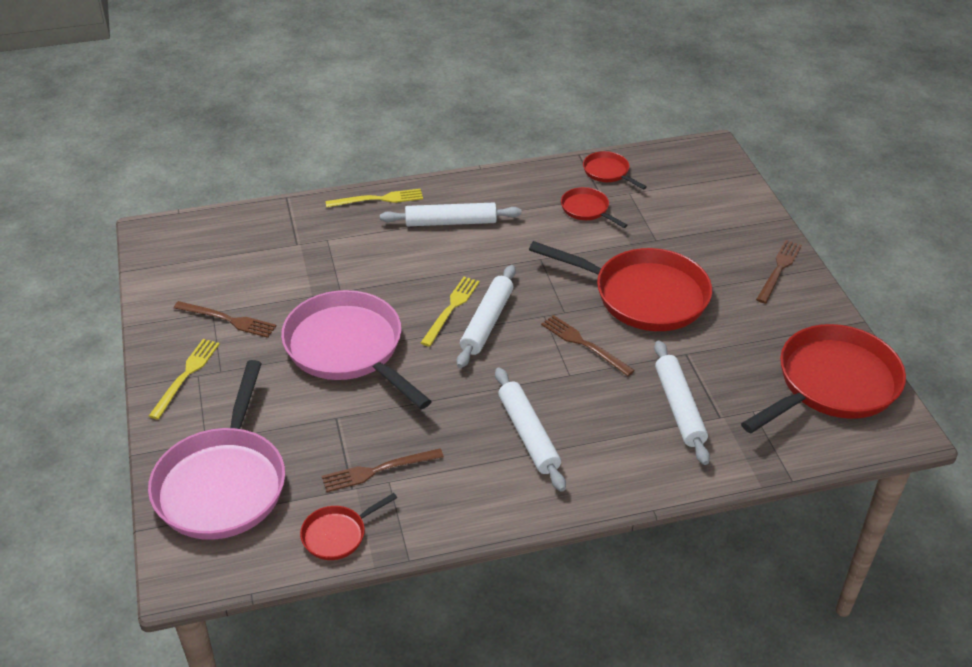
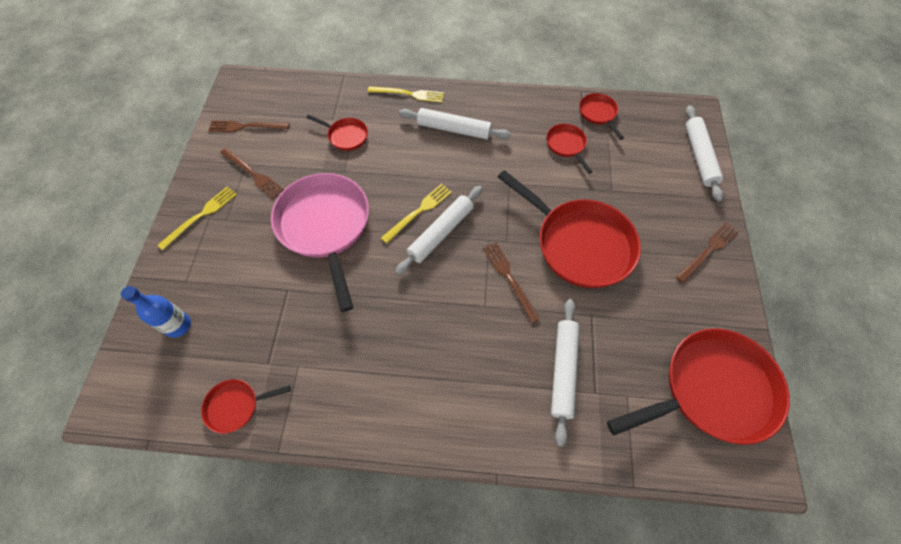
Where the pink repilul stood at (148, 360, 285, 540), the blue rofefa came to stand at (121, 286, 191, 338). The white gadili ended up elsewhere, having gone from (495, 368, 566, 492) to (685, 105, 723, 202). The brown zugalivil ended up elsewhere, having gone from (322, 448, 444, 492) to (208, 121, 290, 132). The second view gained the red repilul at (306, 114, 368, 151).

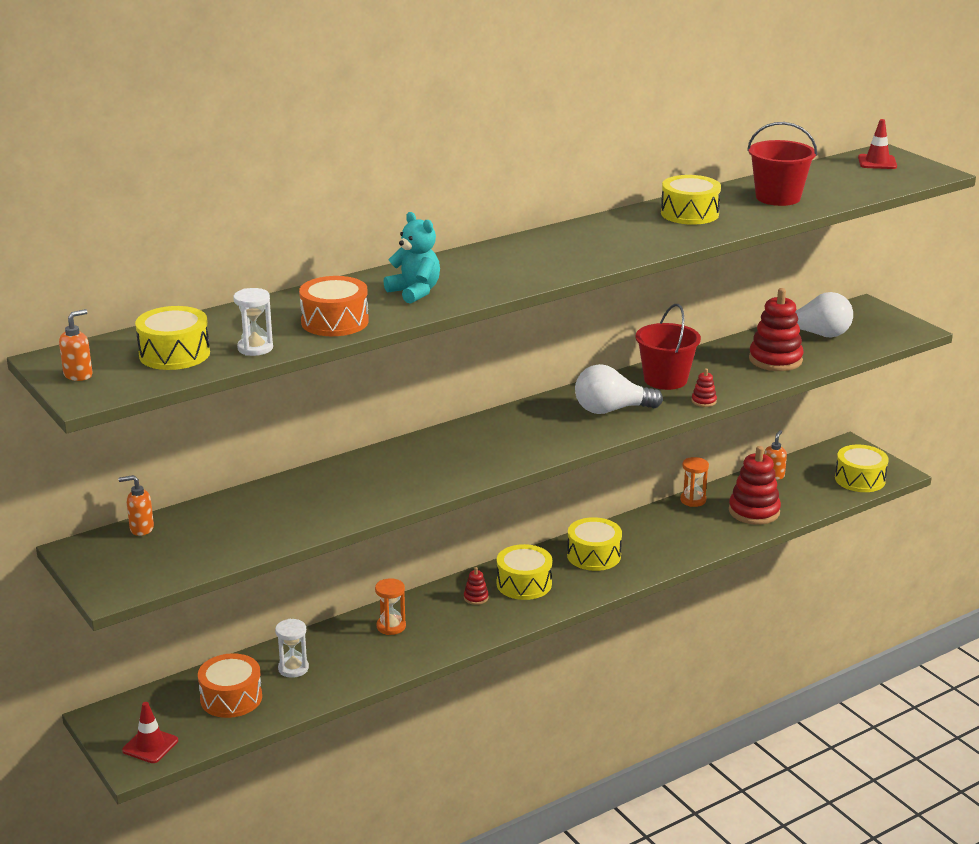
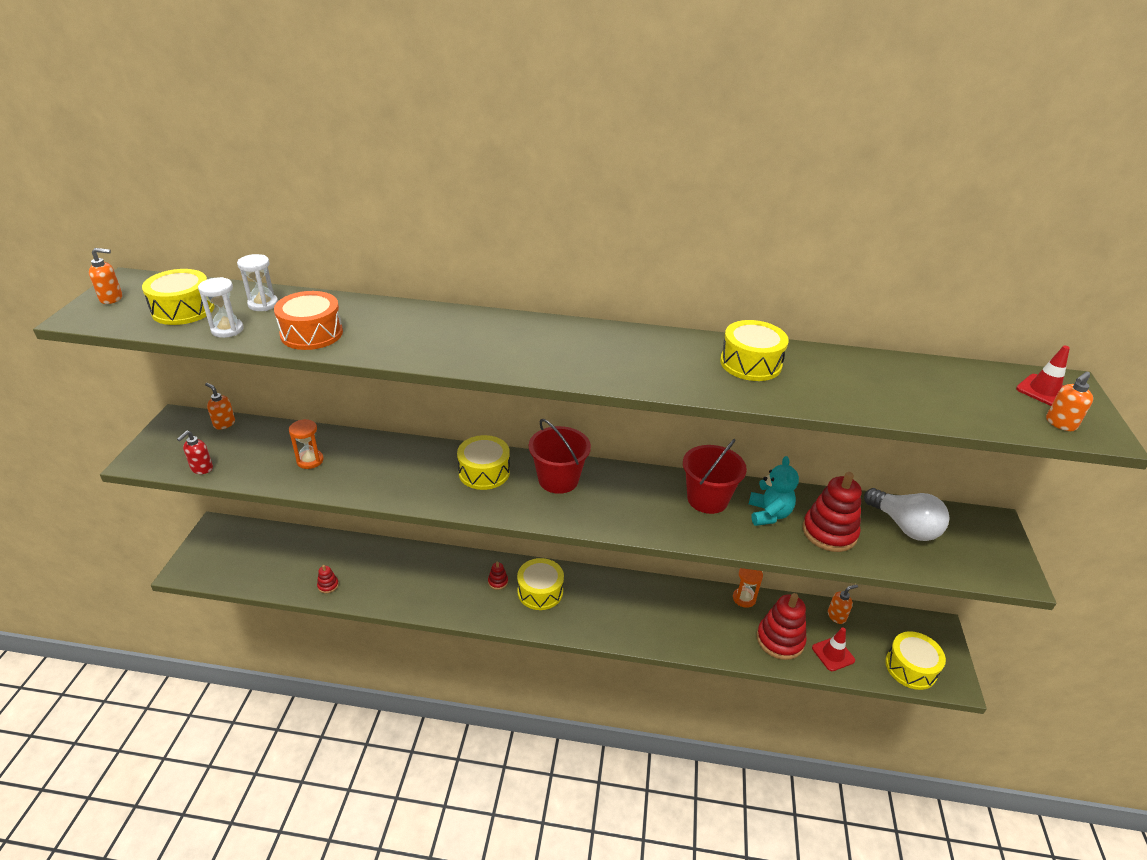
The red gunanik ended up elsewhere, having gone from (747, 122, 817, 206) to (529, 419, 591, 494). The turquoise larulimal ended up elsewhere, having gone from (384, 212, 440, 304) to (749, 456, 799, 526). The second view lost the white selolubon at (575, 364, 663, 414). The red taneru ended up elsewhere, having gone from (692, 368, 717, 407) to (317, 565, 339, 593). The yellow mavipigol ended up elsewhere, having gone from (567, 517, 622, 571) to (457, 435, 510, 490). The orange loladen ended up elsewhere, having gone from (375, 578, 406, 635) to (289, 419, 323, 469). The white loladen ended up elsewhere, having gone from (275, 619, 309, 678) to (237, 254, 278, 311). The second view lost the orange mavipigol at (198, 653, 262, 718). The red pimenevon ended up elsewhere, having gone from (122, 702, 178, 763) to (812, 627, 855, 671). The second view gained the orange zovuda at (1046, 372, 1093, 431). The second view gained the red zovuda at (177, 431, 213, 474).

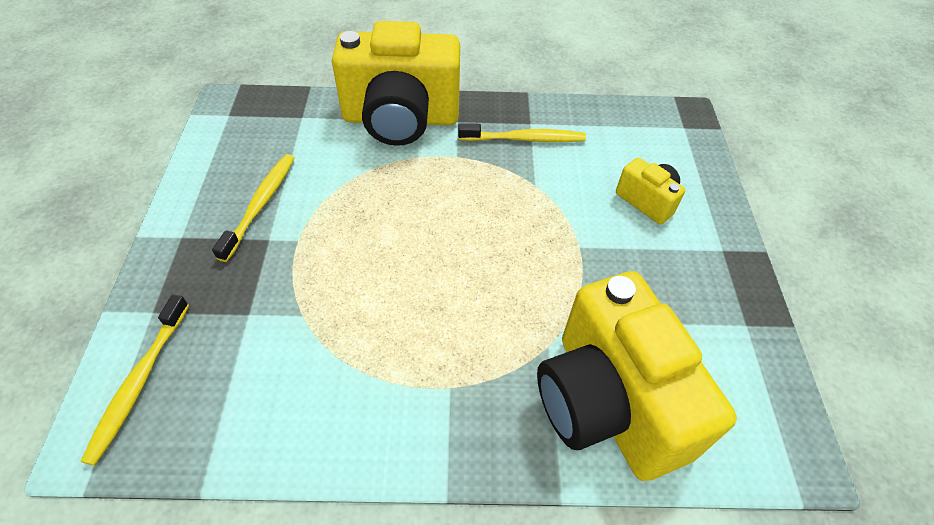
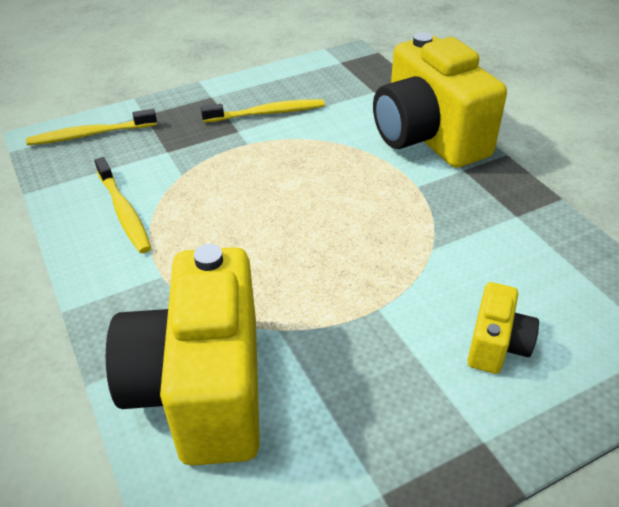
The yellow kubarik ended up elsewhere, having gone from (458, 123, 586, 142) to (94, 157, 151, 253). The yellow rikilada at (537, 271, 737, 481) ended up facing another way, 45 degrees counterclockwise from before.

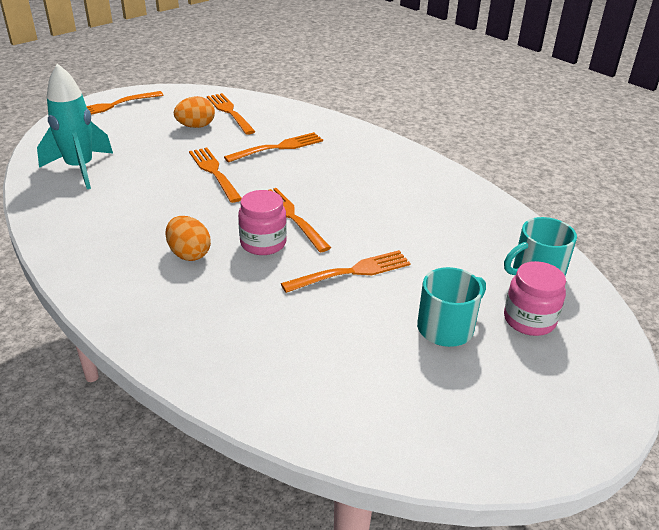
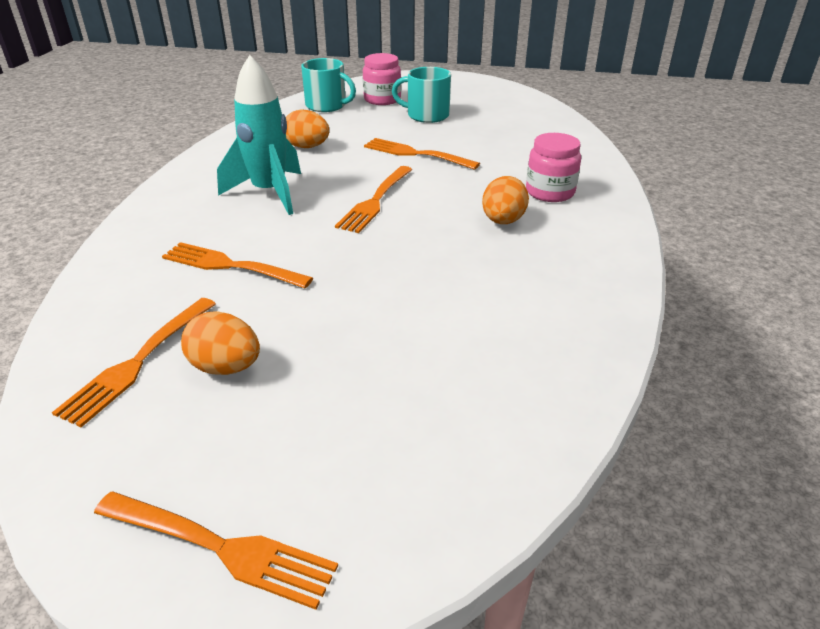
The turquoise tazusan ended up elsewhere, having gone from (37, 64, 113, 189) to (217, 55, 301, 215). The second view lost the orange zugalivil at (189, 148, 242, 203). The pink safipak ended up elsewhere, having gone from (238, 190, 287, 255) to (526, 133, 581, 202). The second view gained the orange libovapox at (286, 109, 329, 148).

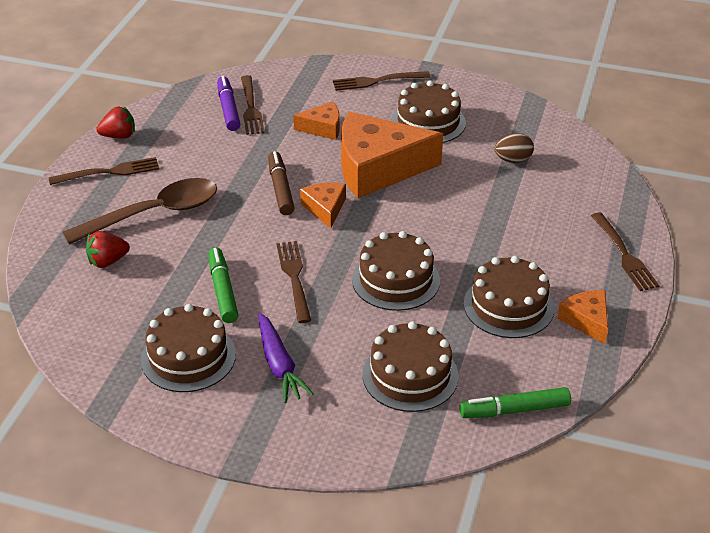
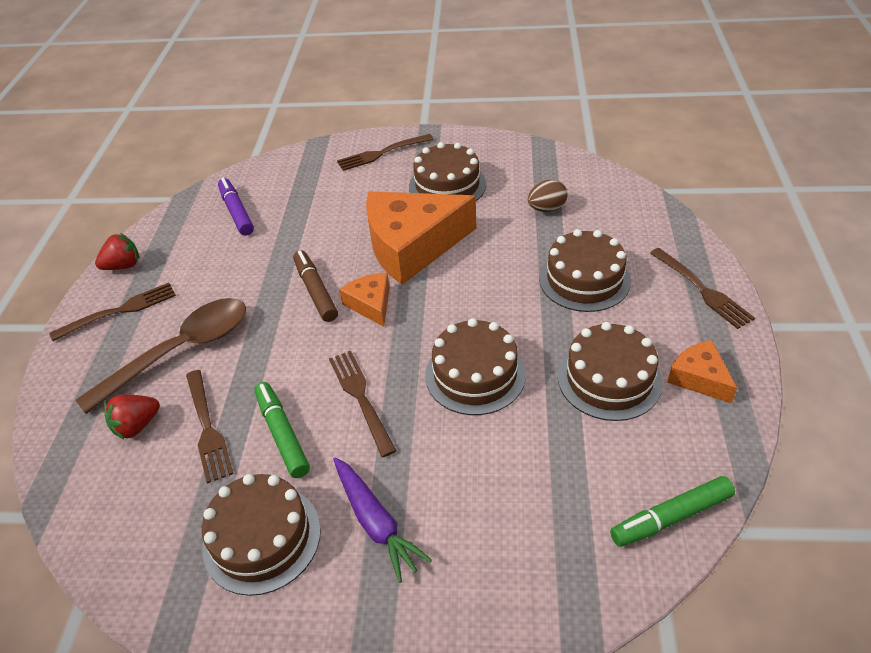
The brown zugalivil ended up elsewhere, having gone from (241, 75, 265, 135) to (186, 370, 233, 484). The second view lost the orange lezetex at (293, 101, 340, 140). The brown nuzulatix ended up elsewhere, having gone from (362, 321, 459, 412) to (539, 229, 631, 312).

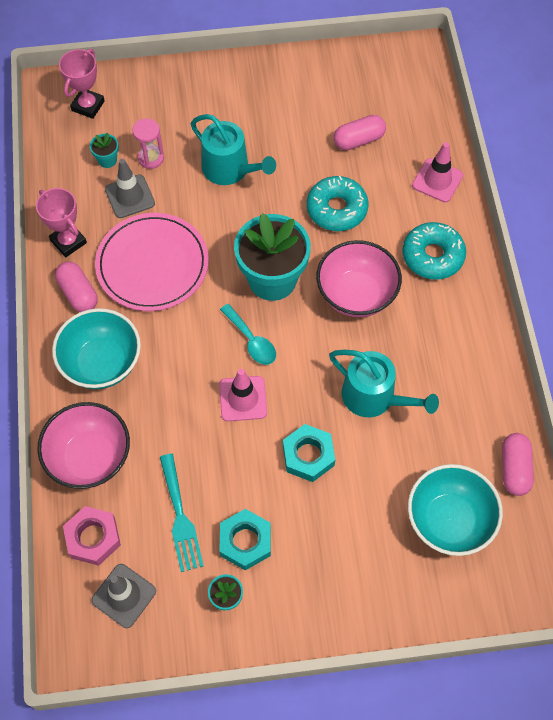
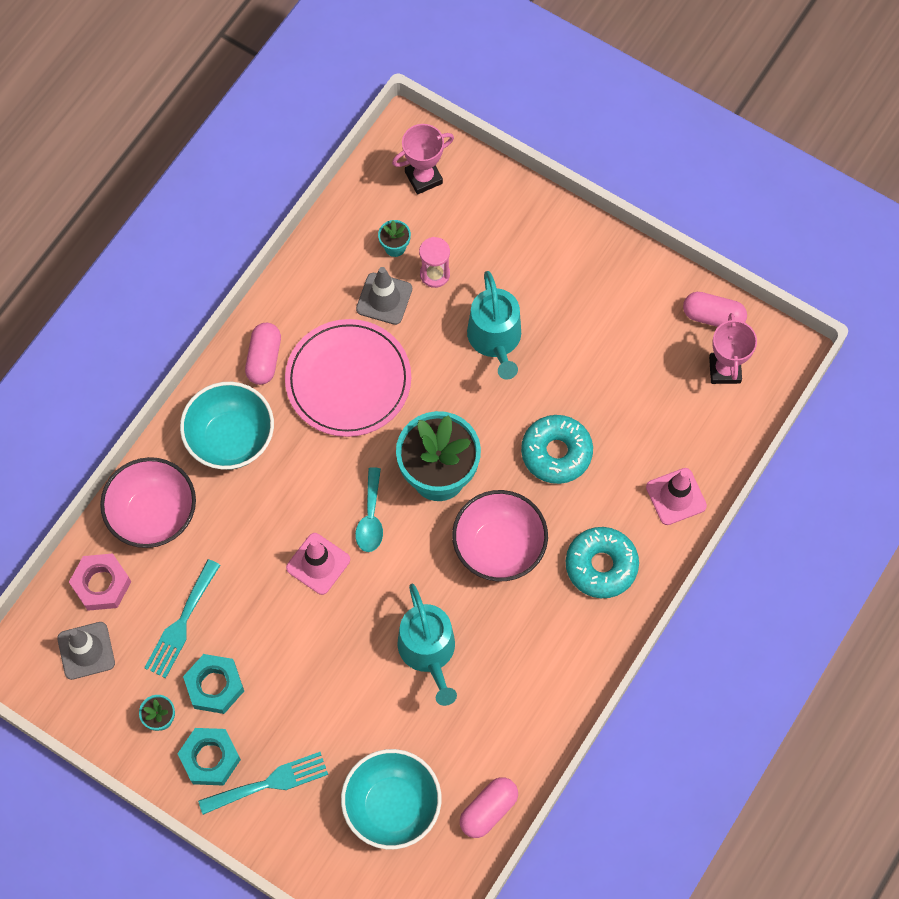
The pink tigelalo ended up elsewhere, having gone from (334, 115, 386, 150) to (683, 292, 747, 327). The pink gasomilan ended up elsewhere, having gone from (36, 188, 87, 257) to (709, 313, 757, 384). The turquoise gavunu ended up elsewhere, having gone from (283, 424, 335, 482) to (178, 728, 241, 786). The second view gained the turquoise zugalivil at (198, 752, 328, 815).

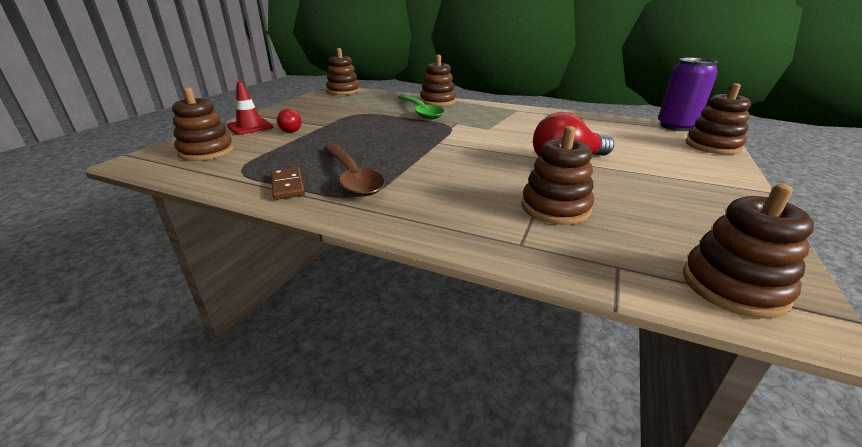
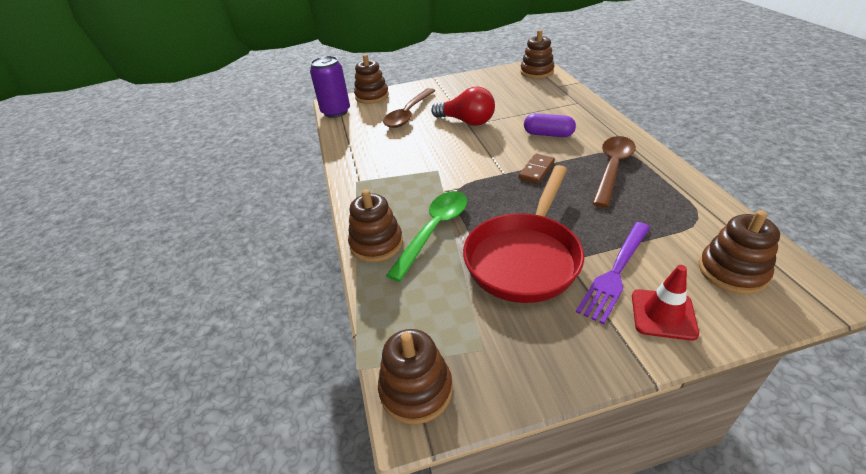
Where the red selolubon stood at (277, 109, 302, 133), the purple zugalivil came to stand at (576, 222, 651, 324). The second view lost the brown taneru at (521, 126, 594, 225). The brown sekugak ended up elsewhere, having gone from (271, 167, 305, 200) to (519, 154, 555, 184). The second view gained the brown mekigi at (383, 88, 435, 128). The second view gained the purple tigelalo at (524, 113, 576, 137). The second view gained the red repilul at (463, 165, 584, 303).

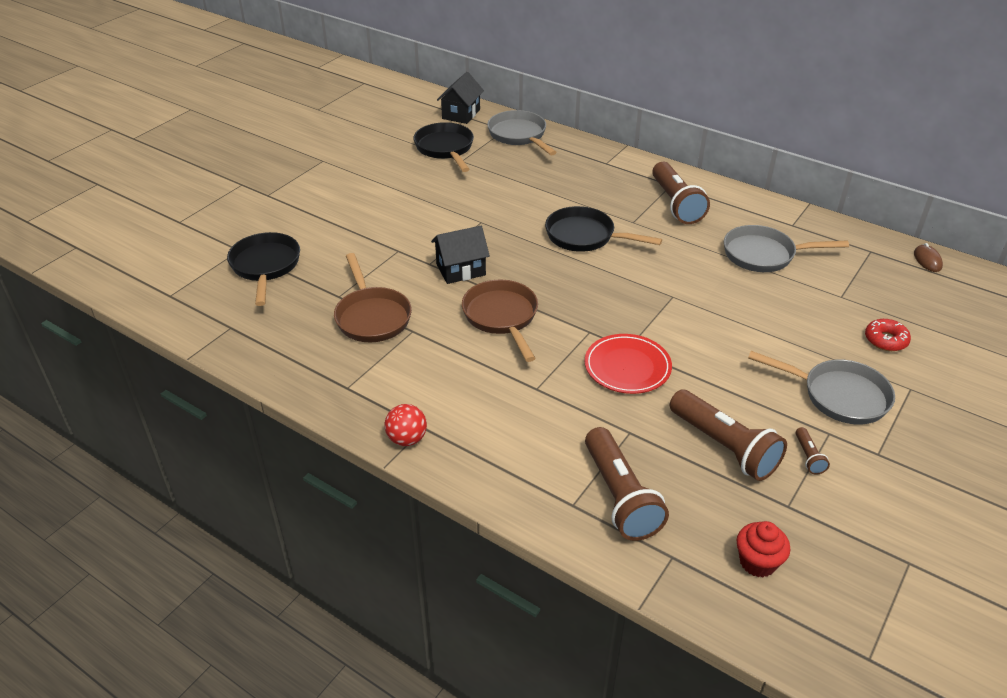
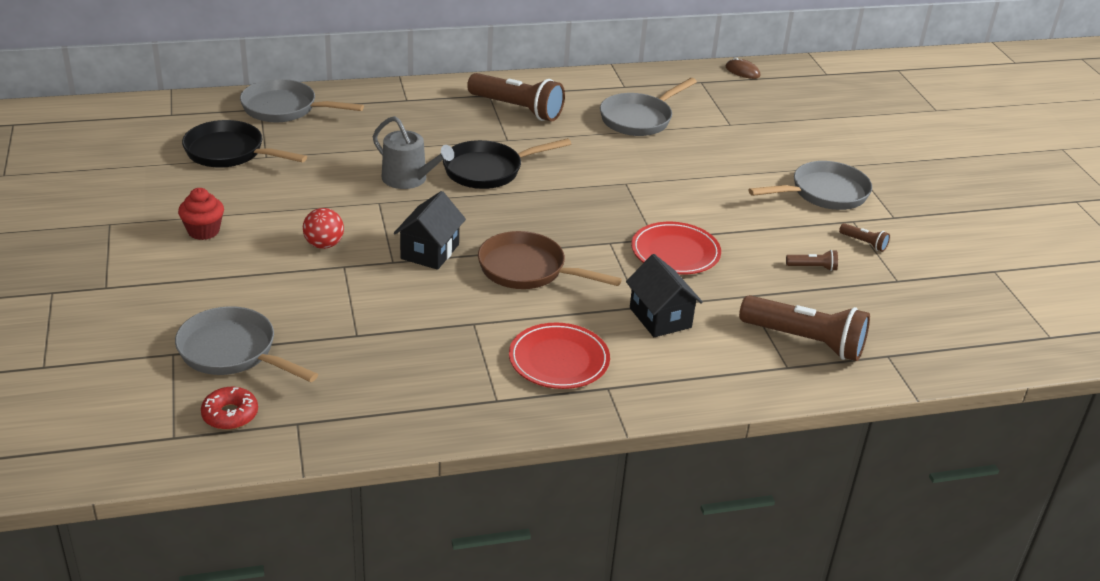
The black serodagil ended up elsewhere, having gone from (437, 72, 484, 124) to (626, 254, 703, 337). What was the black repilul at (227, 232, 300, 306) turned into the grey repilul at (175, 306, 318, 382). The second view lost the brown repilul at (334, 253, 412, 342). The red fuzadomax ended up elsewhere, having gone from (865, 319, 911, 351) to (201, 387, 258, 430). The size of the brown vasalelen at (670, 389, 787, 481) changed by a factor of 0.44. The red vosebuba ended up elsewhere, having gone from (385, 404, 427, 446) to (303, 208, 344, 249). The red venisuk ended up elsewhere, having gone from (737, 521, 790, 577) to (178, 188, 224, 240). The second view gained the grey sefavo at (373, 116, 454, 189). The second view gained the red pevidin at (509, 323, 610, 389).

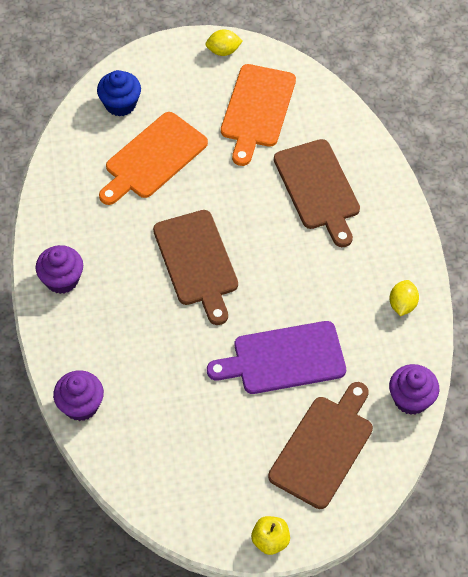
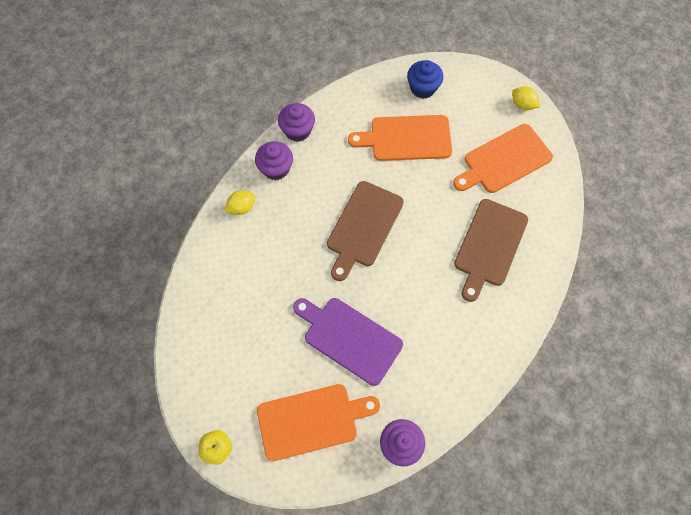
The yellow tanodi ended up elsewhere, having gone from (390, 280, 419, 316) to (225, 190, 255, 215). The purple venisuk ended up elsewhere, having gone from (53, 370, 104, 421) to (278, 103, 315, 142). What was the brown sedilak at (268, 382, 373, 509) turned into the orange sedilak at (257, 384, 380, 461).

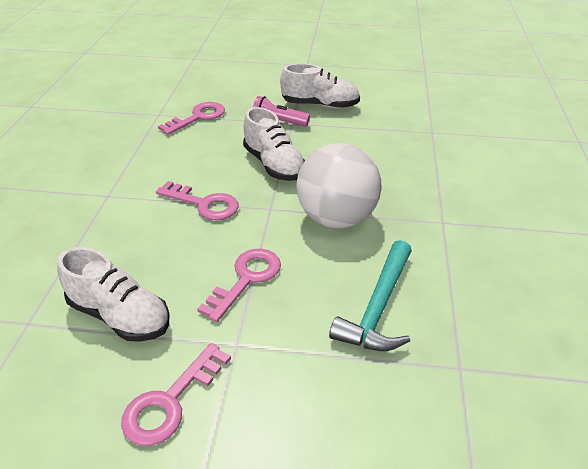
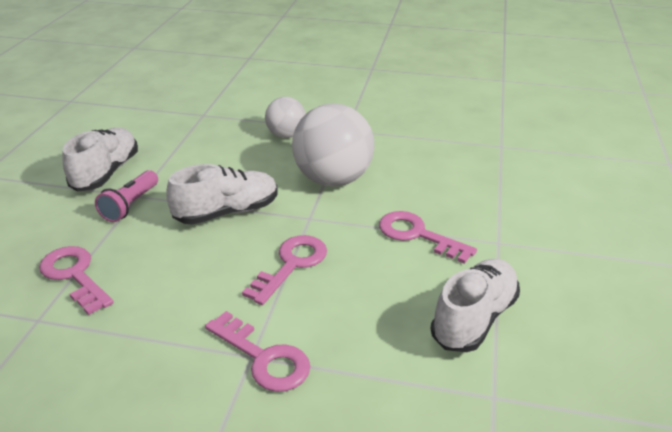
The second view lost the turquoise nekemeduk at (329, 240, 412, 351). The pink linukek ended up elsewhere, having gone from (121, 343, 231, 446) to (205, 311, 310, 392). The second view gained the white vosebuba at (265, 97, 305, 138).

